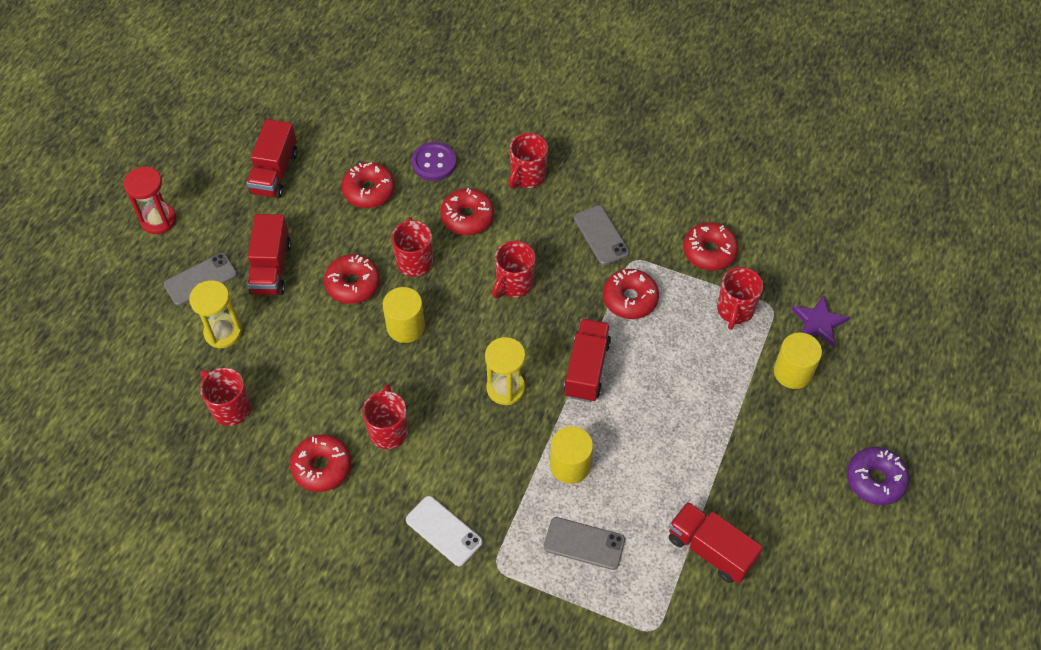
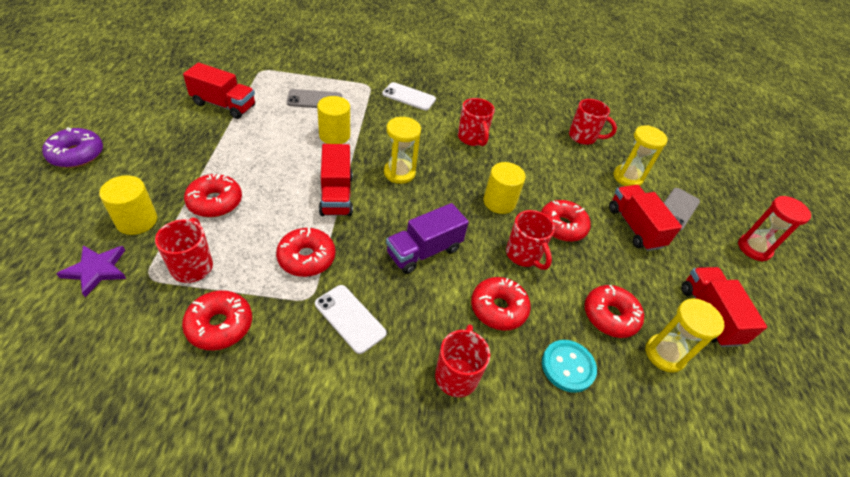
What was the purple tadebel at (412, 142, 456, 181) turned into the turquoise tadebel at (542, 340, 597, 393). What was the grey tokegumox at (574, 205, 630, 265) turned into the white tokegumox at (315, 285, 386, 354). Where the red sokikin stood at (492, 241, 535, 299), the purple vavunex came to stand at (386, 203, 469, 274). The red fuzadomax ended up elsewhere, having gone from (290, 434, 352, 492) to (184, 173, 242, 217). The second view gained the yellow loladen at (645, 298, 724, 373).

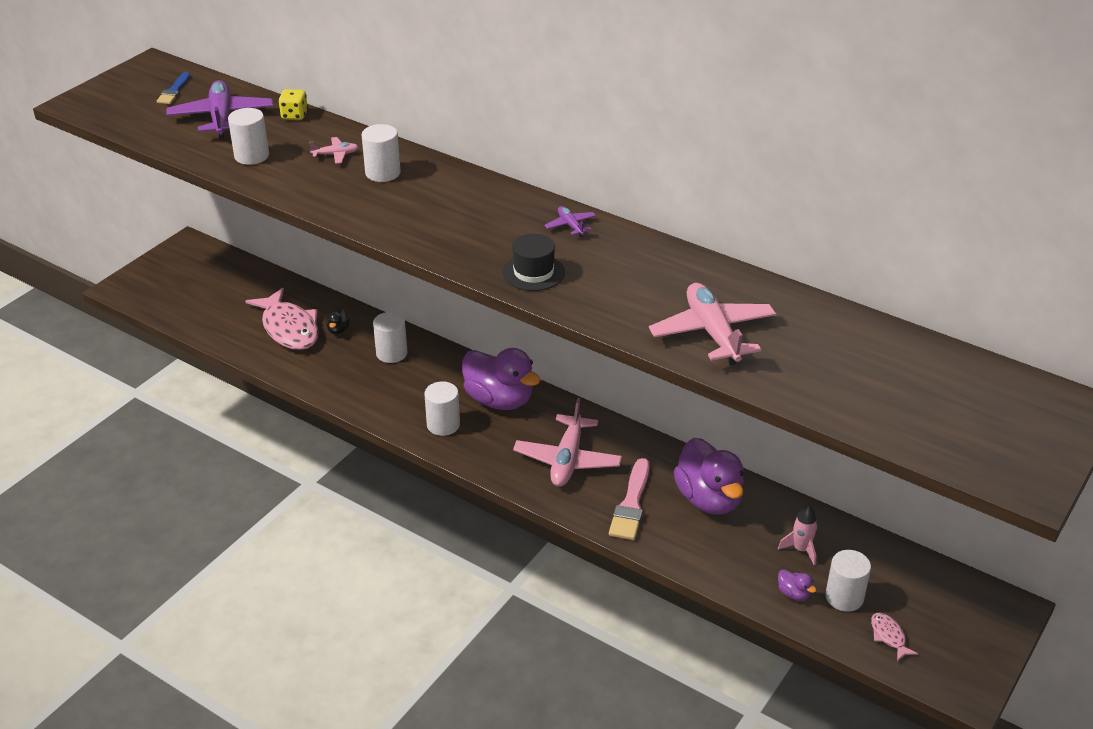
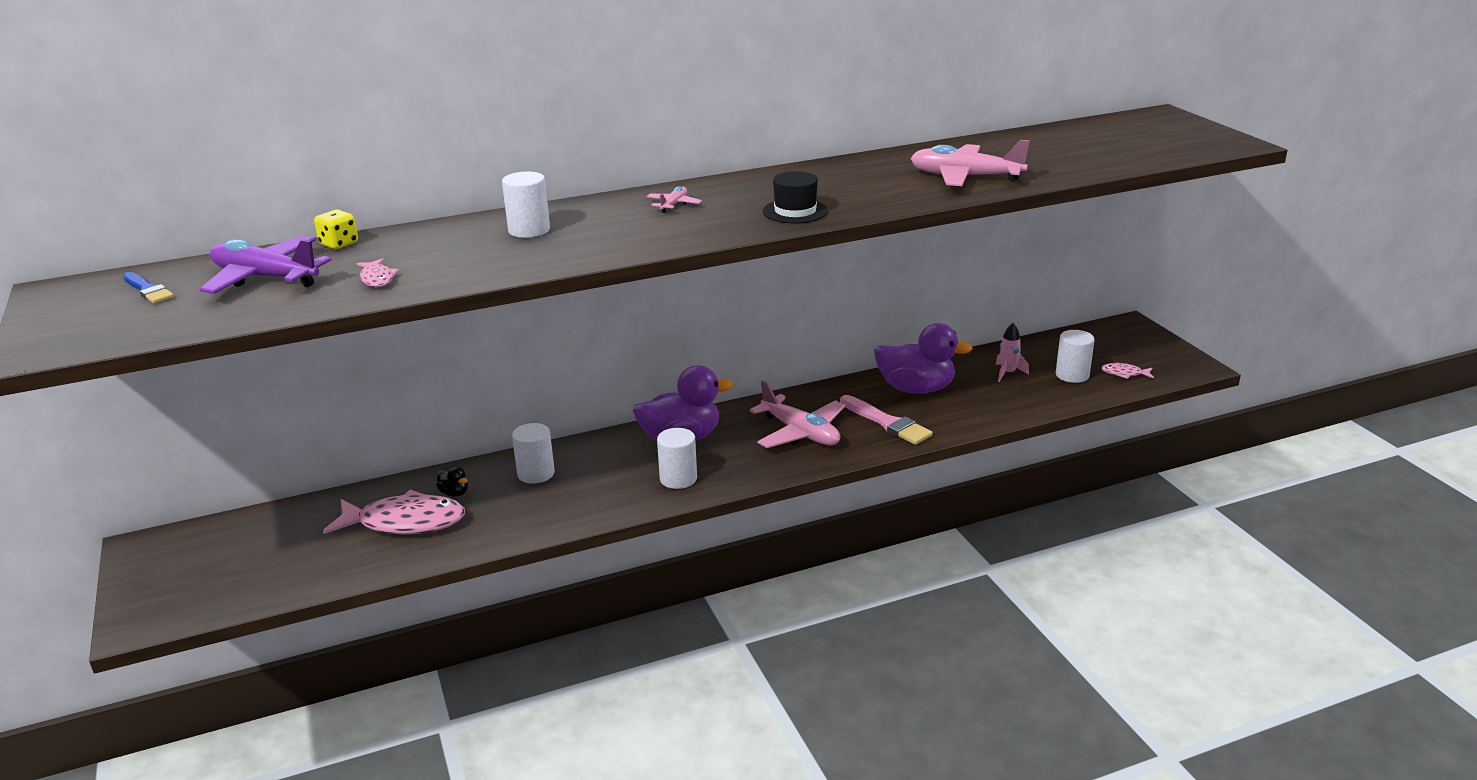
Where the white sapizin stood at (228, 108, 269, 165), the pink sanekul came to stand at (356, 258, 399, 287). The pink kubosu ended up elsewhere, having gone from (309, 137, 359, 164) to (647, 186, 702, 213). The second view lost the purple kubosu at (544, 206, 596, 237). The second view lost the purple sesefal at (778, 569, 816, 601).

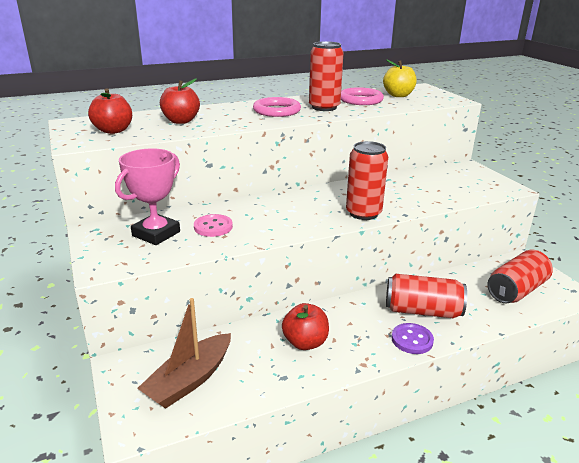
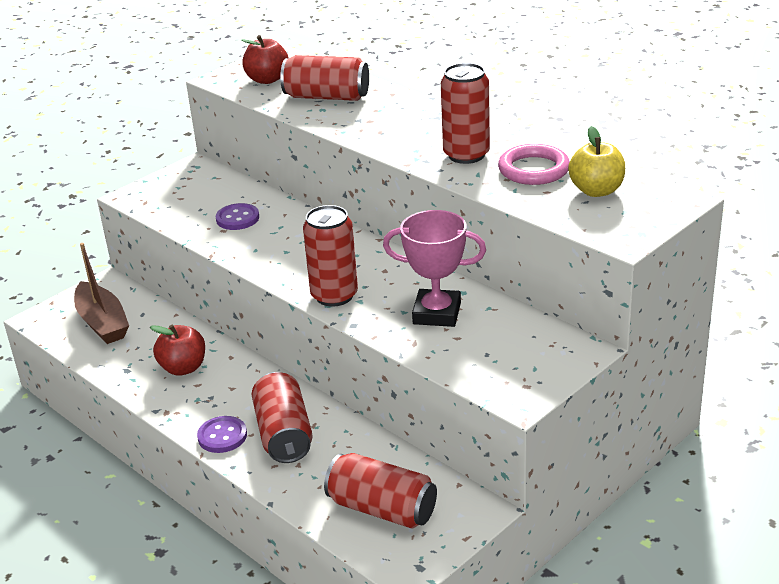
Where the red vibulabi stood at (160, 78, 200, 124), the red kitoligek came to stand at (280, 55, 369, 101). The second view lost the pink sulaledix at (253, 97, 301, 117). The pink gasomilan ended up elsewhere, having gone from (115, 148, 180, 245) to (383, 210, 486, 327). What was the pink tadebel at (194, 214, 233, 237) turned into the purple tadebel at (216, 203, 259, 230). The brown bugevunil at (137, 298, 231, 409) ended up facing another way, 135 degrees counterclockwise from before.

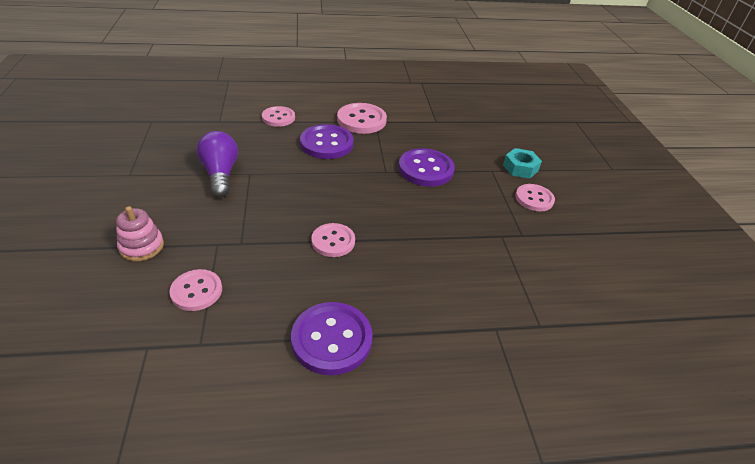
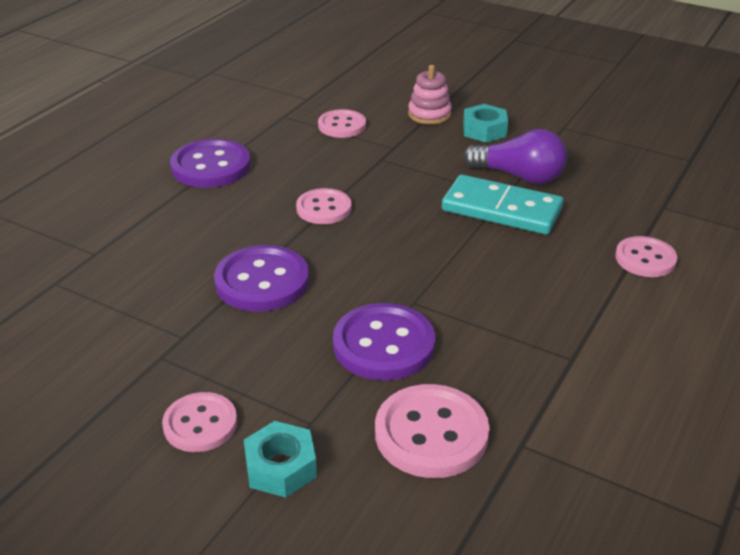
The pink tadebel ended up elsewhere, having gone from (337, 103, 387, 134) to (375, 384, 489, 478). The purple tadebel ended up elsewhere, having gone from (300, 124, 354, 159) to (214, 245, 309, 312). The second view gained the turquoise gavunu at (463, 104, 508, 143). The second view gained the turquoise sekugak at (442, 175, 564, 235).

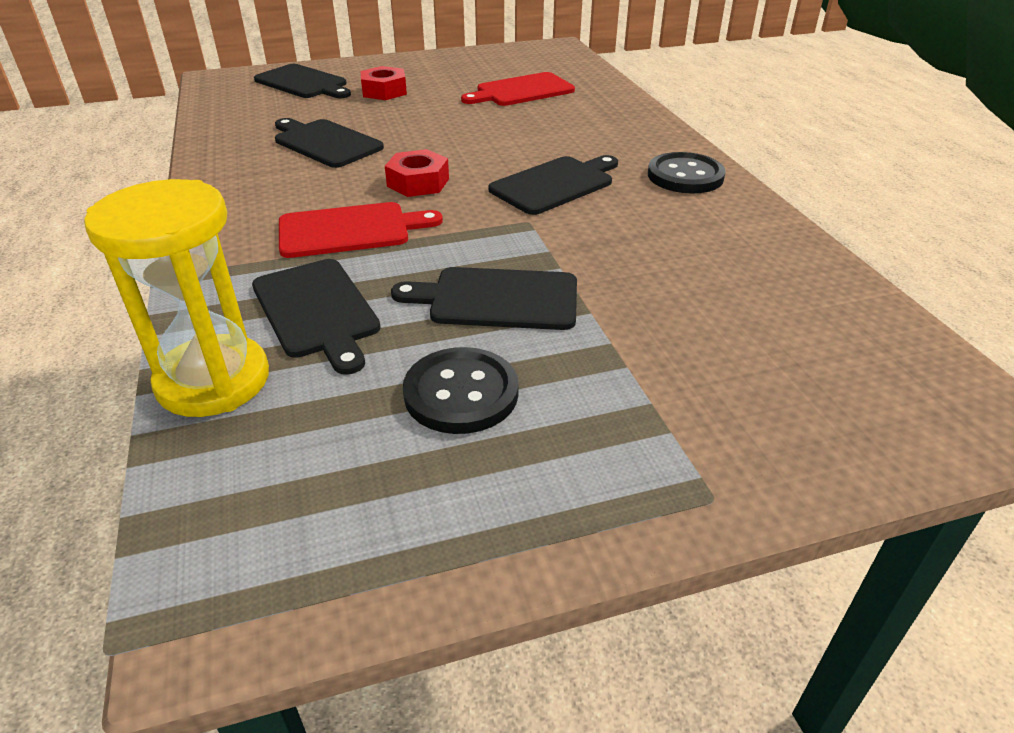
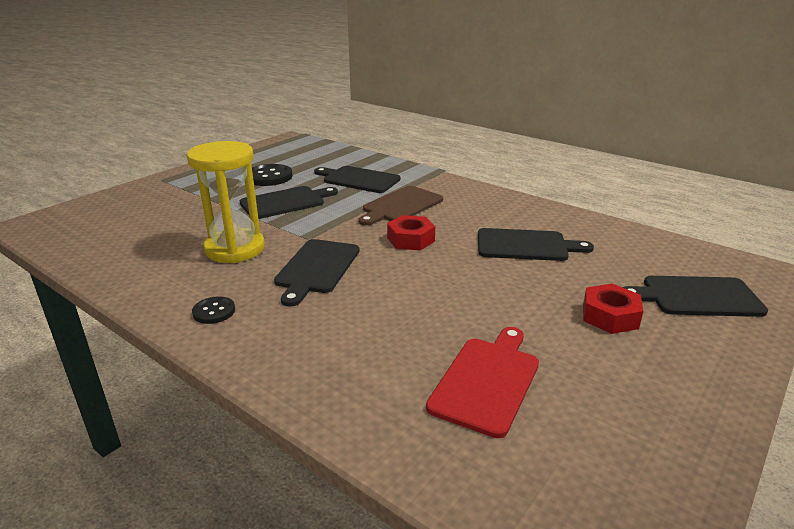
The size of the black tadebel at (648, 152, 726, 194) changed by a factor of 0.57. The yellow loladen ended up elsewhere, having gone from (84, 179, 269, 417) to (187, 141, 265, 263). What was the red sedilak at (279, 202, 443, 258) turned into the brown sedilak at (358, 186, 443, 226).

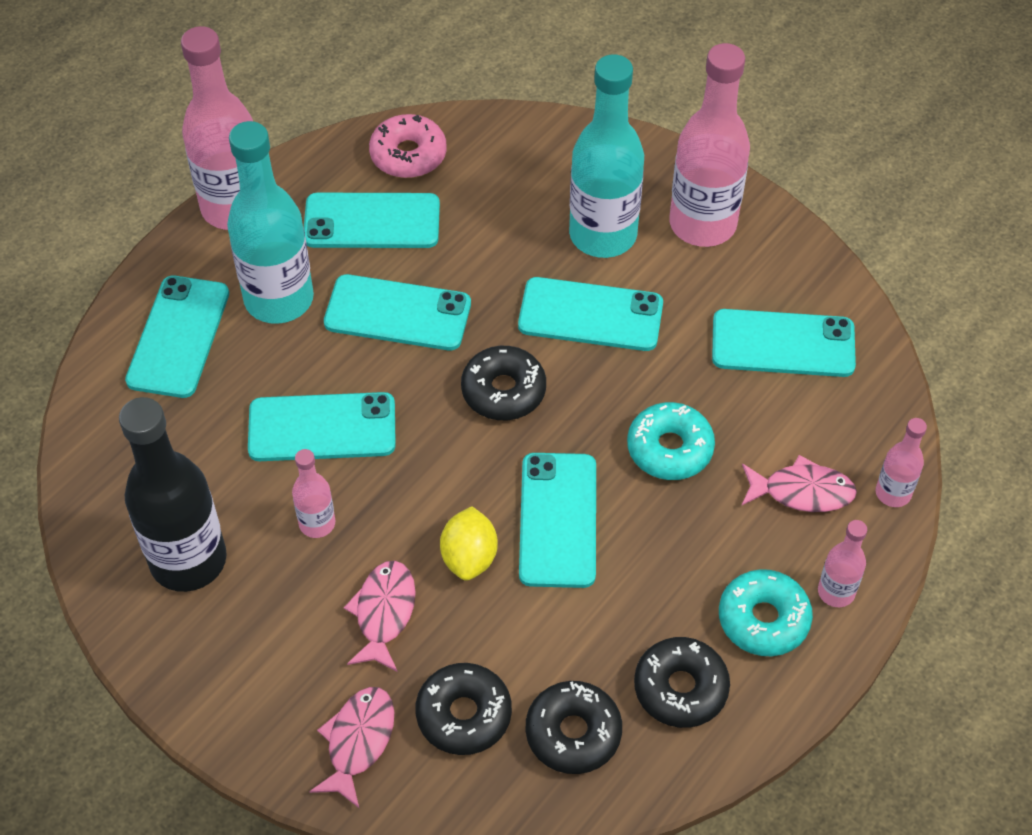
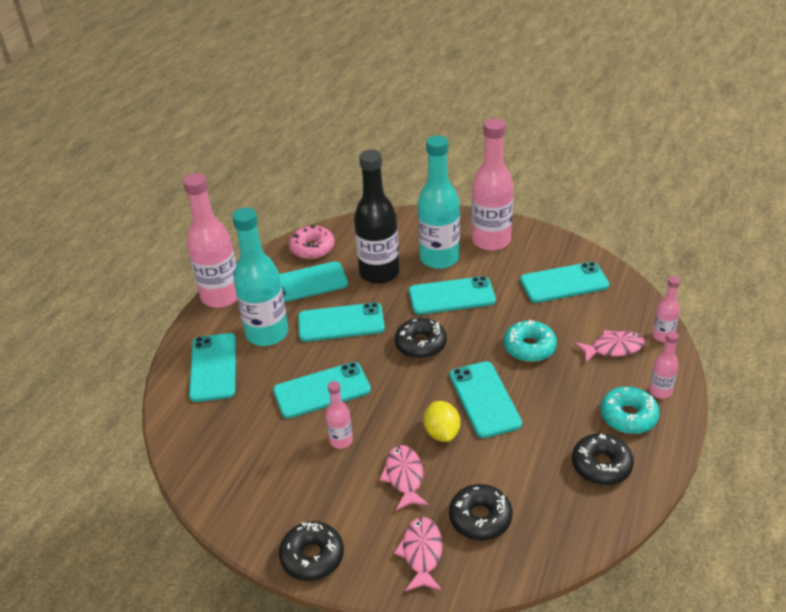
The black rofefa ended up elsewhere, having gone from (119, 397, 227, 592) to (354, 150, 400, 284). The black fuzadomax ended up elsewhere, having gone from (526, 681, 622, 774) to (279, 521, 344, 581).

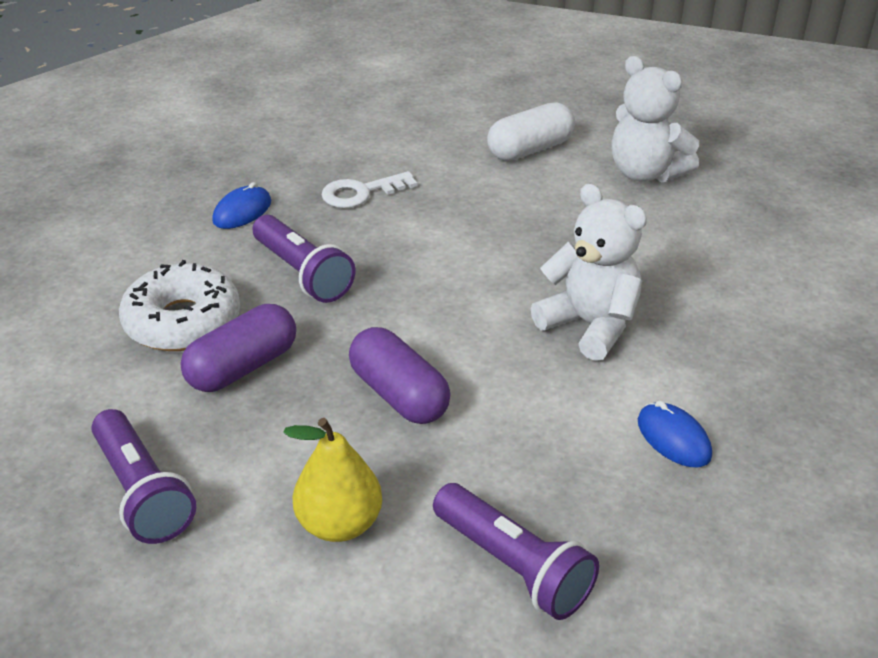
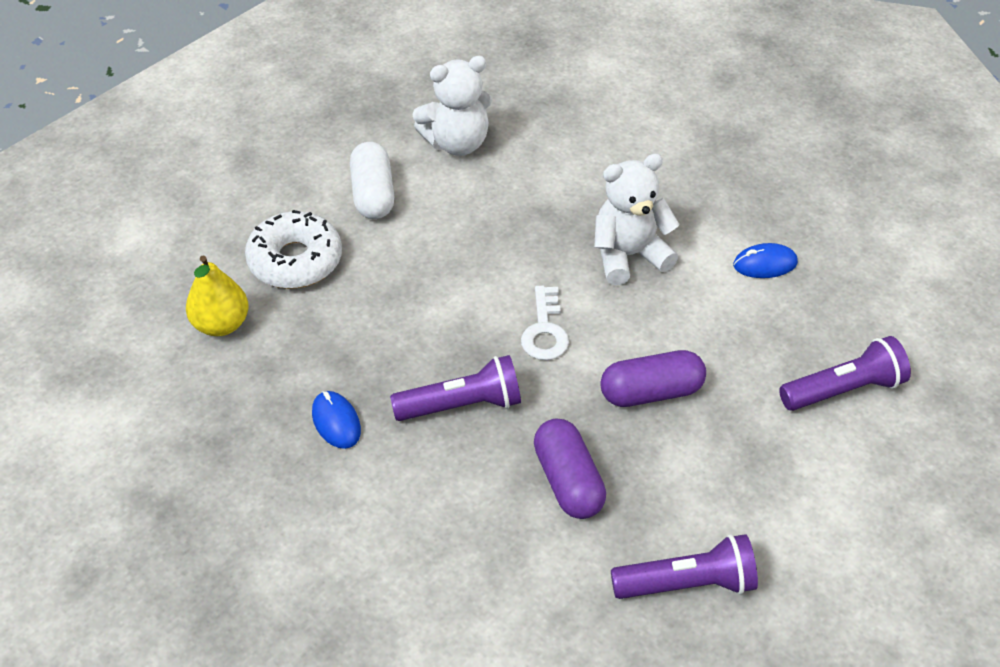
The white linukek ended up elsewhere, having gone from (322, 171, 417, 208) to (521, 286, 569, 360). The white fuzadomax ended up elsewhere, having gone from (119, 260, 240, 351) to (245, 210, 342, 289). The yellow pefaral ended up elsewhere, having gone from (283, 418, 382, 542) to (186, 255, 249, 336).

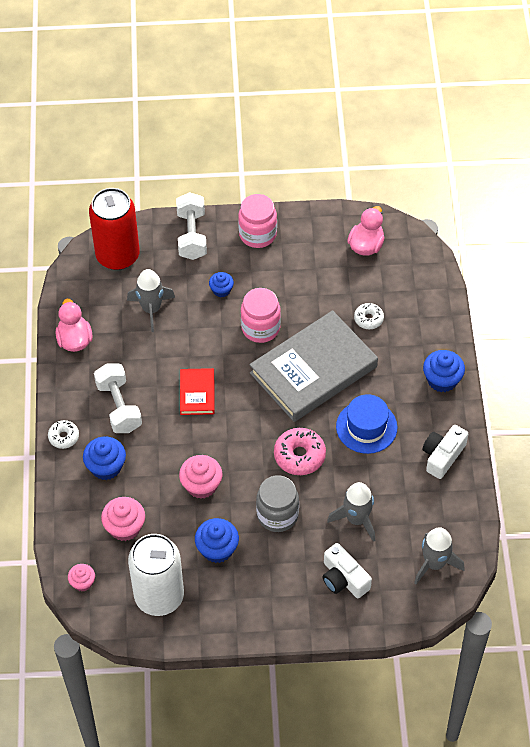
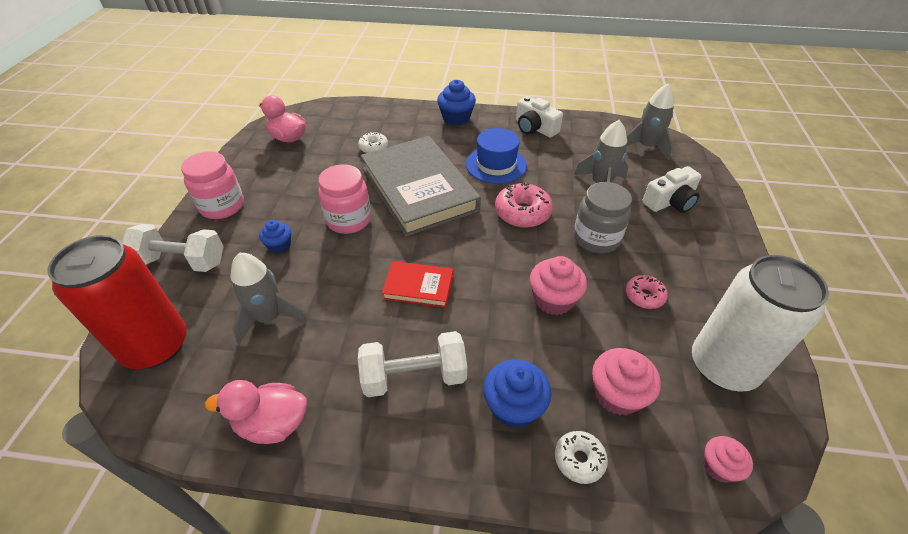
The white fuzadomax ended up elsewhere, having gone from (48, 420, 79, 449) to (555, 431, 608, 484). Where the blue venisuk stood at (195, 518, 239, 563), the pink fuzadomax came to stand at (626, 275, 668, 309).

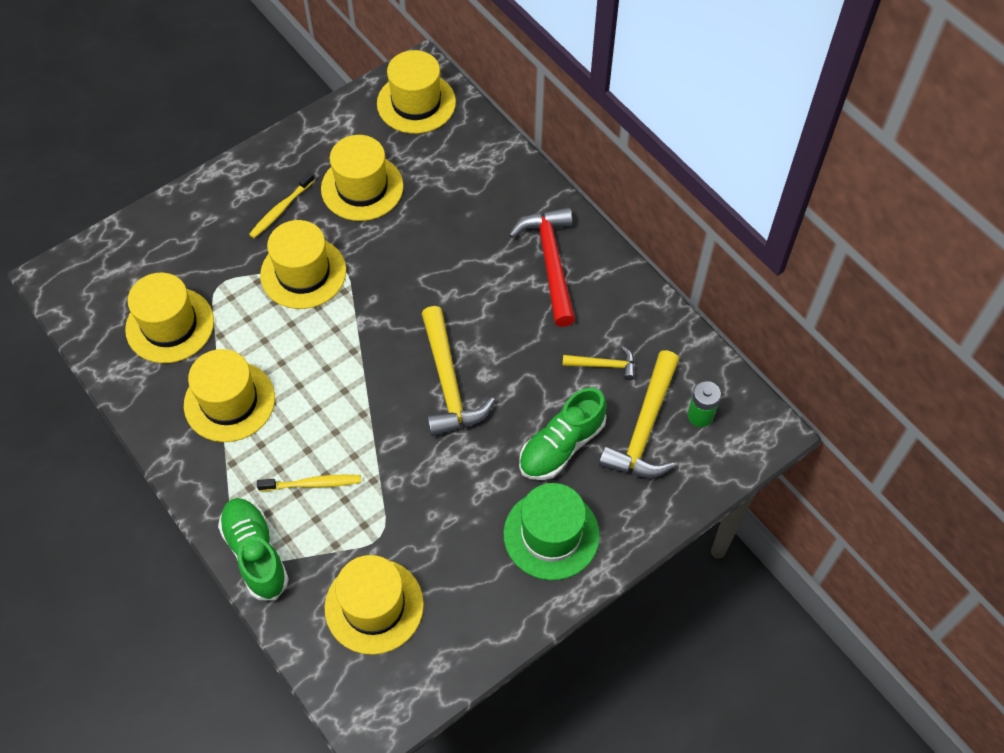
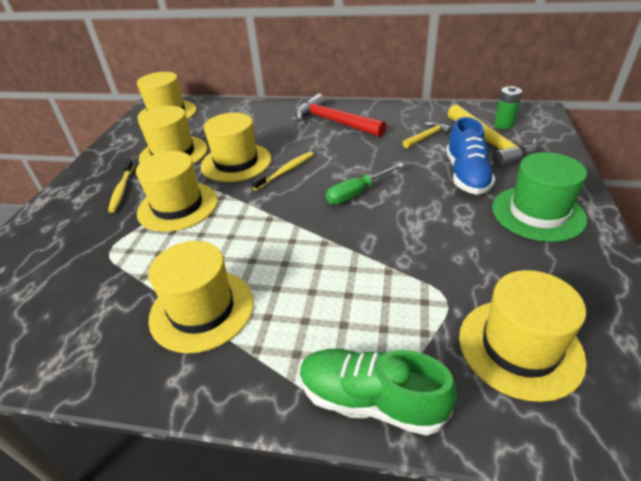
The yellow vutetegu ended up elsewhere, having gone from (125, 273, 214, 363) to (201, 113, 271, 182). Where the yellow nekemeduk stood at (422, 306, 495, 437), the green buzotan came to stand at (326, 163, 404, 204). What was the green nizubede at (519, 387, 607, 480) turned into the blue nizubede at (446, 117, 496, 195). The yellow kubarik ended up elsewhere, having gone from (257, 475, 361, 491) to (251, 152, 314, 191).

